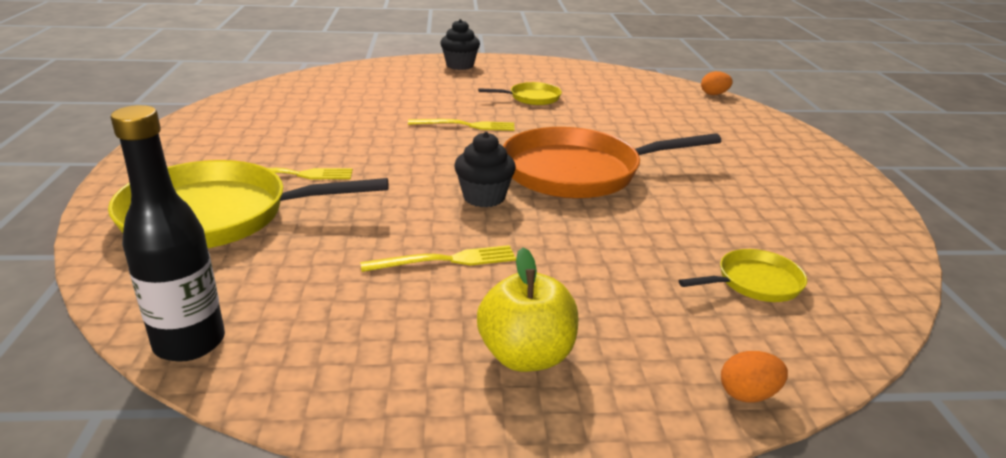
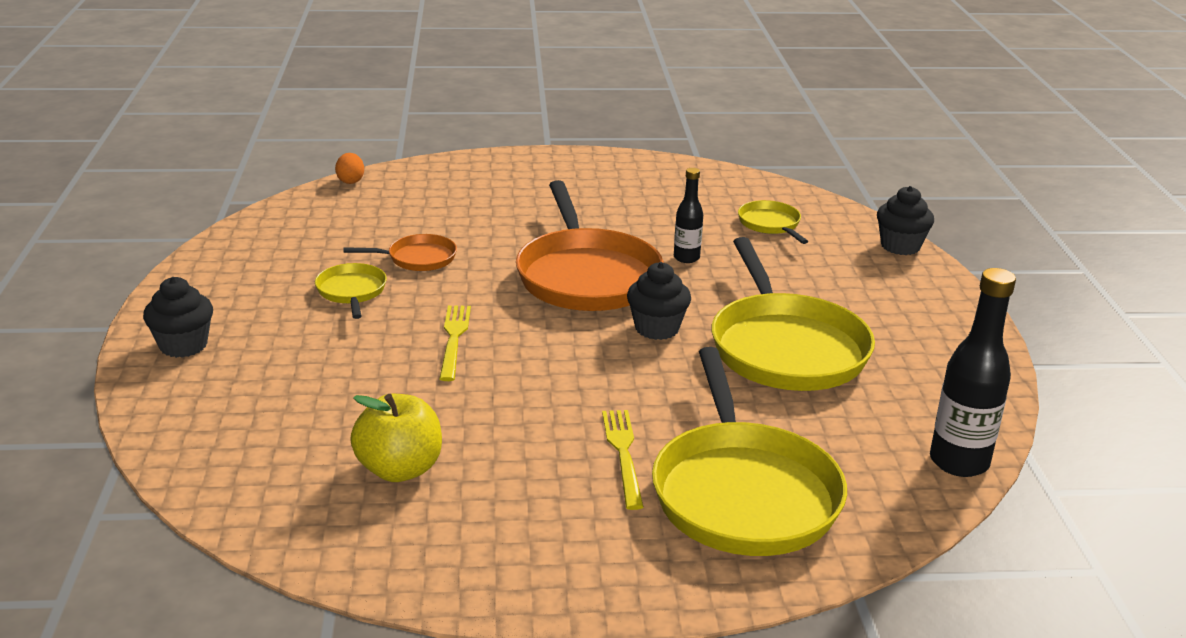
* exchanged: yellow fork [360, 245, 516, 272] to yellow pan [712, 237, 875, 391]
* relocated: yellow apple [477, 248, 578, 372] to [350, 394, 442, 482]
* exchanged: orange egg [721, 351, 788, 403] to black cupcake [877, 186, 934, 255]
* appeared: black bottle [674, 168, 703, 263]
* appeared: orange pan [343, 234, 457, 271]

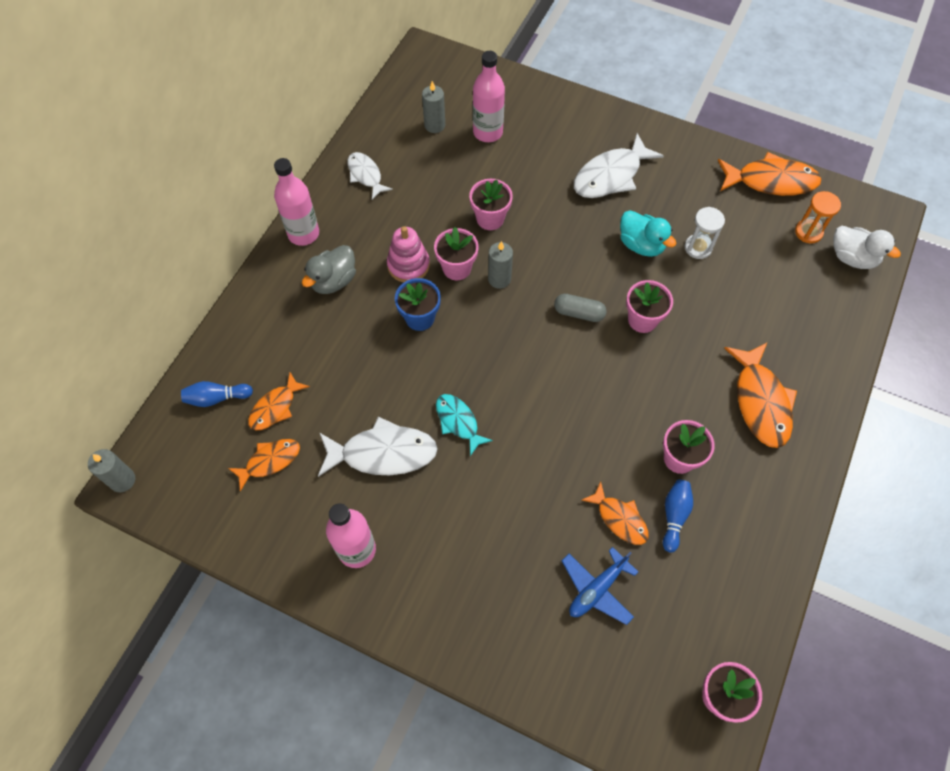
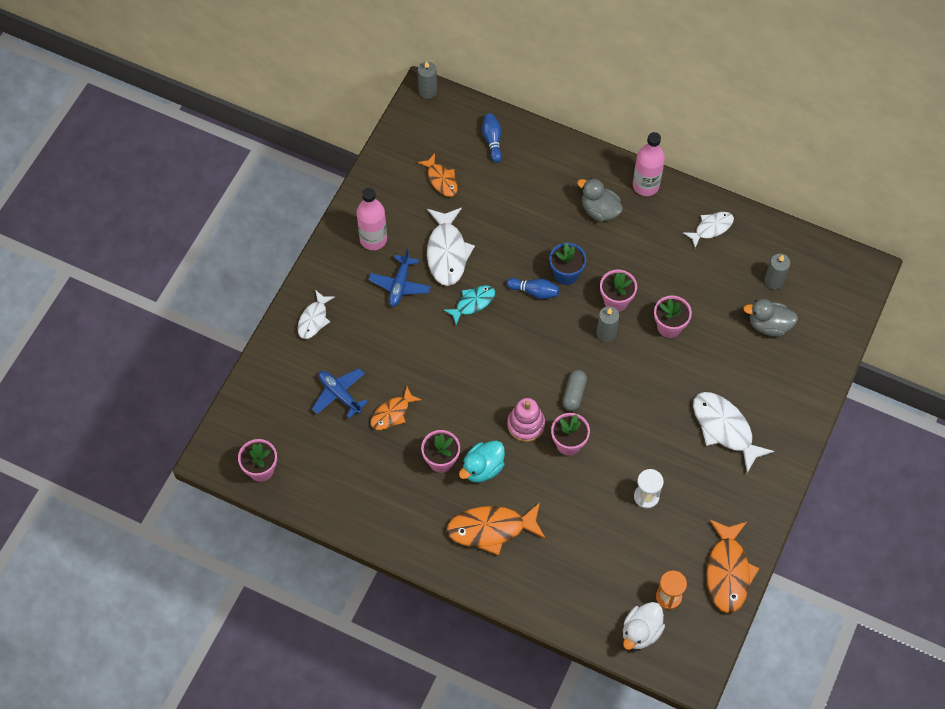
* exchanged: pink bottle [473, 51, 505, 142] to grey duck [743, 299, 798, 337]
* relocated: turquoise duck [620, 210, 677, 257] to [459, 441, 505, 483]
* relocated: pink stacking toy [387, 226, 430, 282] to [507, 398, 545, 442]
* missing: orange fish [248, 373, 310, 431]
* relocated: blue bowling pin [663, 480, 693, 552] to [506, 278, 559, 299]
* appeared: blue plane [368, 249, 431, 307]
* appeared: white fish [298, 290, 335, 339]

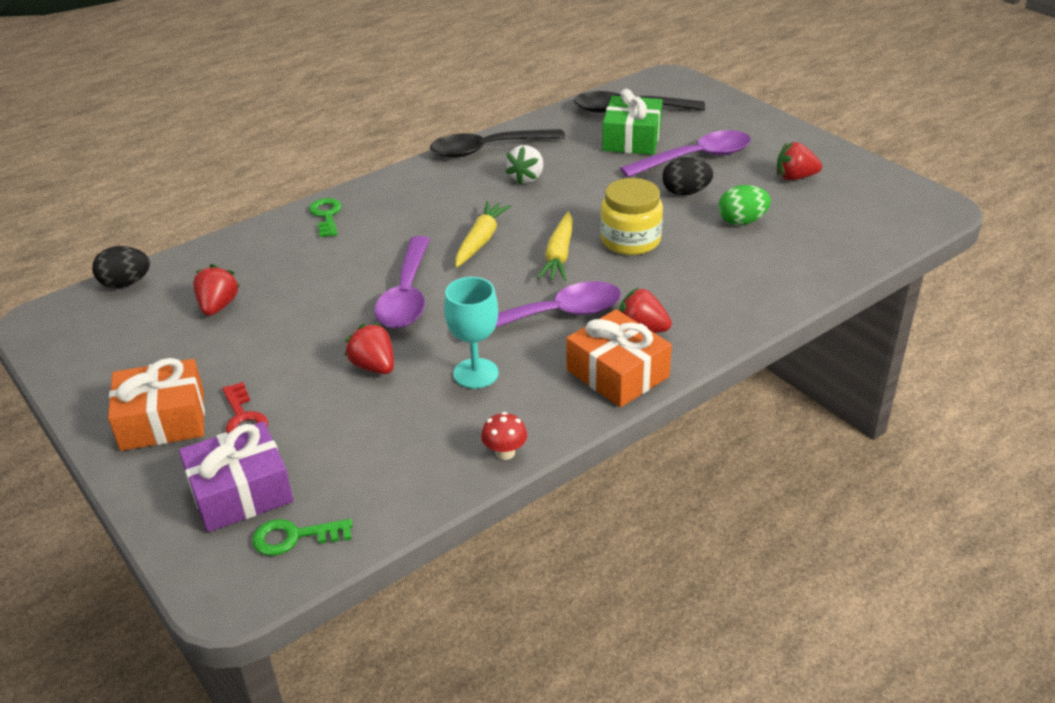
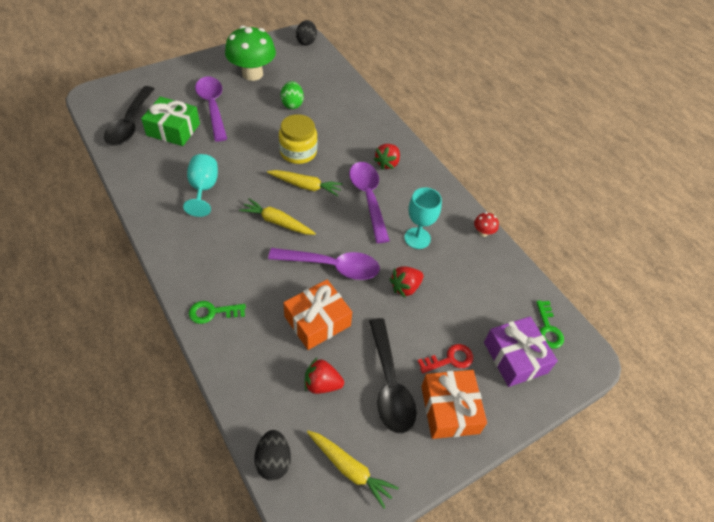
* relocated: black spoon [430, 129, 566, 158] to [369, 318, 417, 434]
* exchanged: red strawberry [777, 142, 822, 180] to green mushroom [225, 26, 276, 81]
* exchanged: white strawberry [505, 145, 543, 185] to turquoise goblet [183, 154, 218, 217]
* relocated: black egg [662, 157, 713, 195] to [296, 20, 317, 46]
* relocated: orange gift [566, 309, 672, 407] to [283, 280, 352, 350]
* appeared: yellow carrot [307, 431, 399, 509]

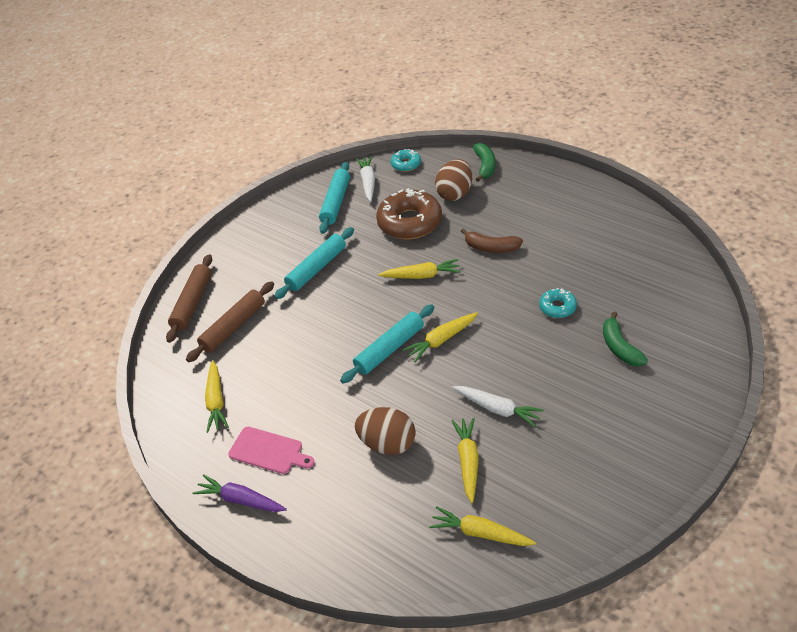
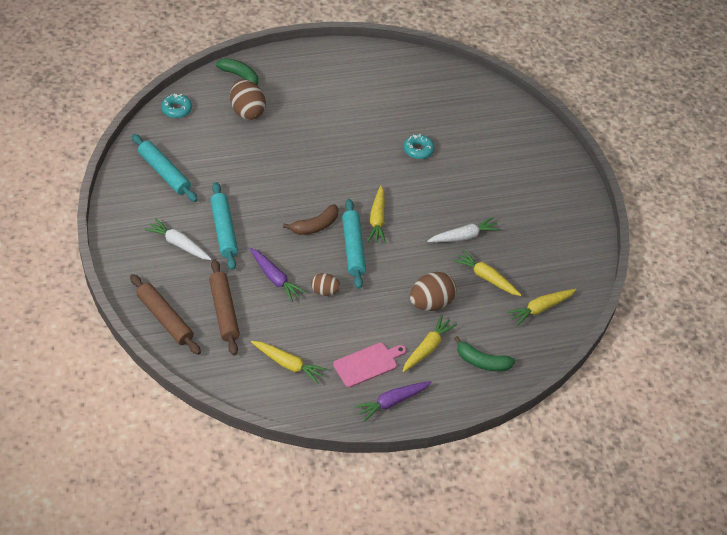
* relocated: white carrot [356, 156, 375, 202] to [144, 218, 212, 260]
* missing: brown donut [376, 188, 442, 239]
* relocated: brown banana [461, 228, 523, 253] to [283, 204, 339, 235]
* relocated: yellow carrot [378, 259, 461, 279] to [402, 315, 457, 372]
* relocated: green banana [603, 312, 648, 366] to [454, 336, 515, 372]
* appeared: purple carrot [250, 248, 306, 302]
* appeared: brown egg [311, 273, 341, 296]

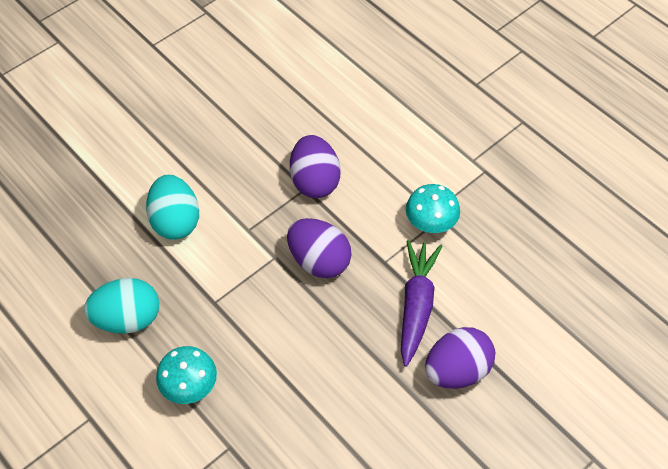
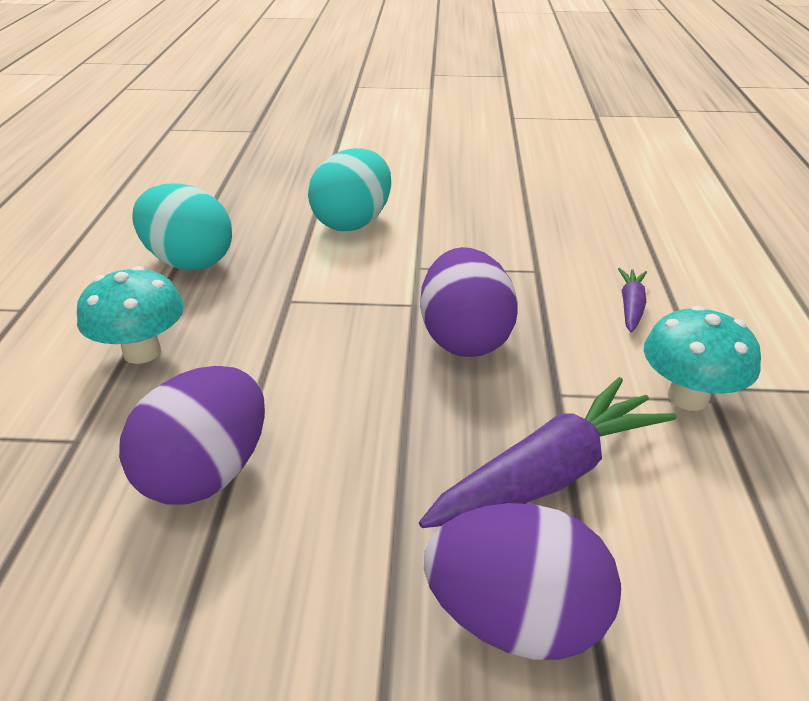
* relocated: purple egg [290, 135, 341, 198] to [119, 366, 265, 505]
* appeared: purple carrot [618, 268, 647, 333]

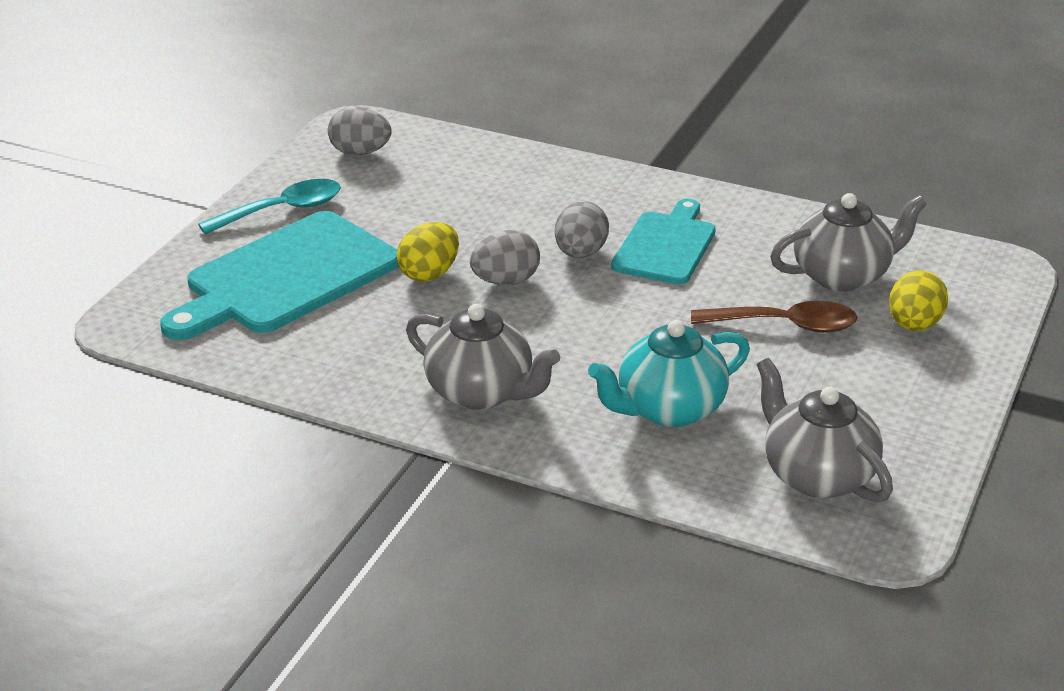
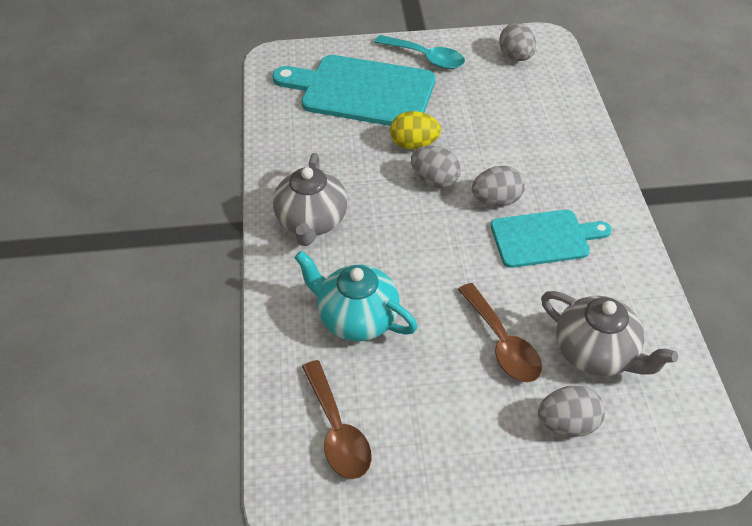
* colour: yellow egg [889, 270, 948, 331] to grey egg [538, 386, 605, 437]
* exchanged: grey teapot [757, 358, 893, 503] to brown spoon [302, 360, 372, 479]

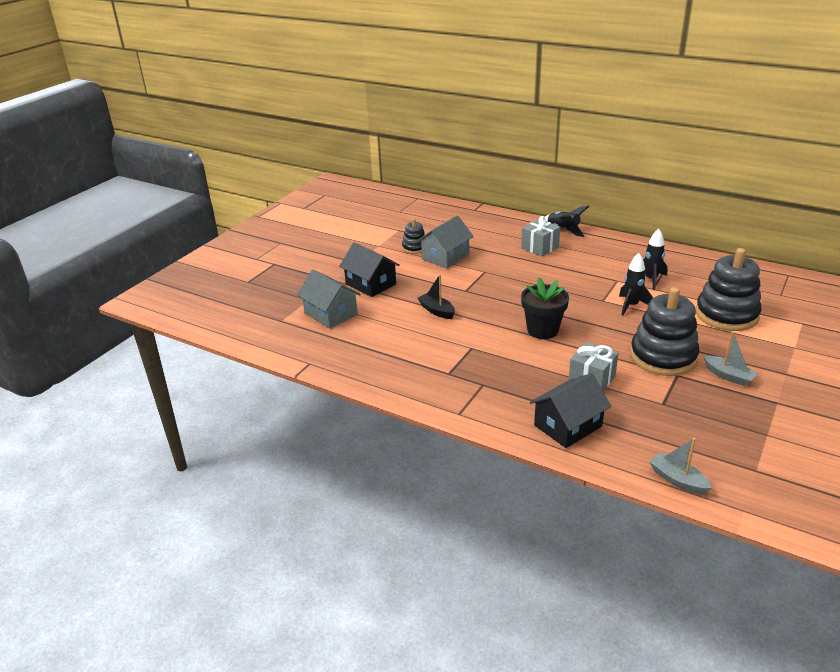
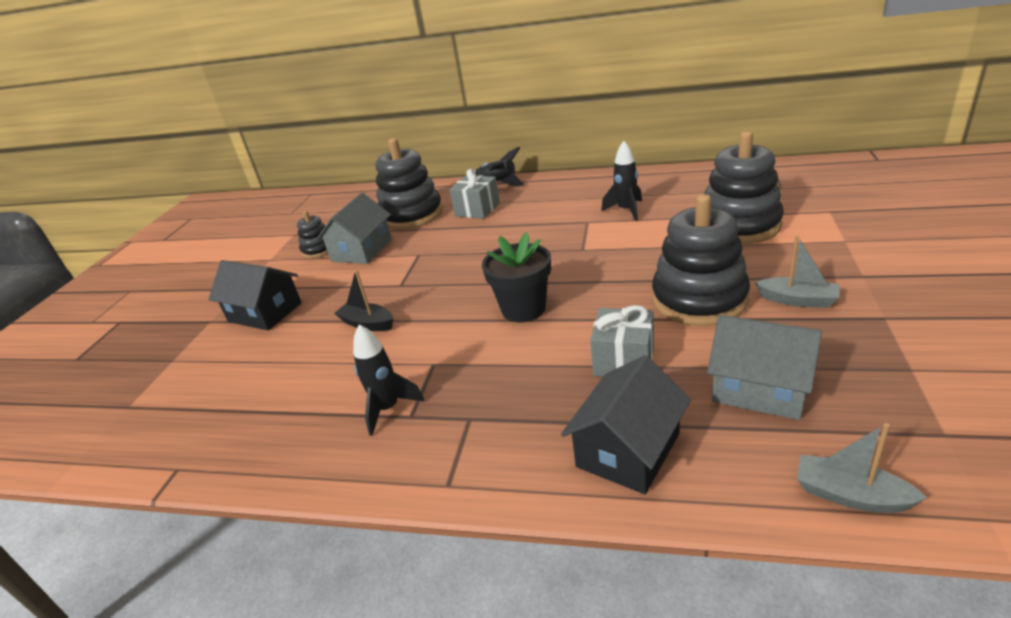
* relocated: black rocket [619, 253, 653, 315] to [353, 324, 424, 436]
* relocated: grey house [297, 270, 361, 328] to [707, 315, 822, 420]
* appeared: black stacking toy [376, 138, 443, 230]

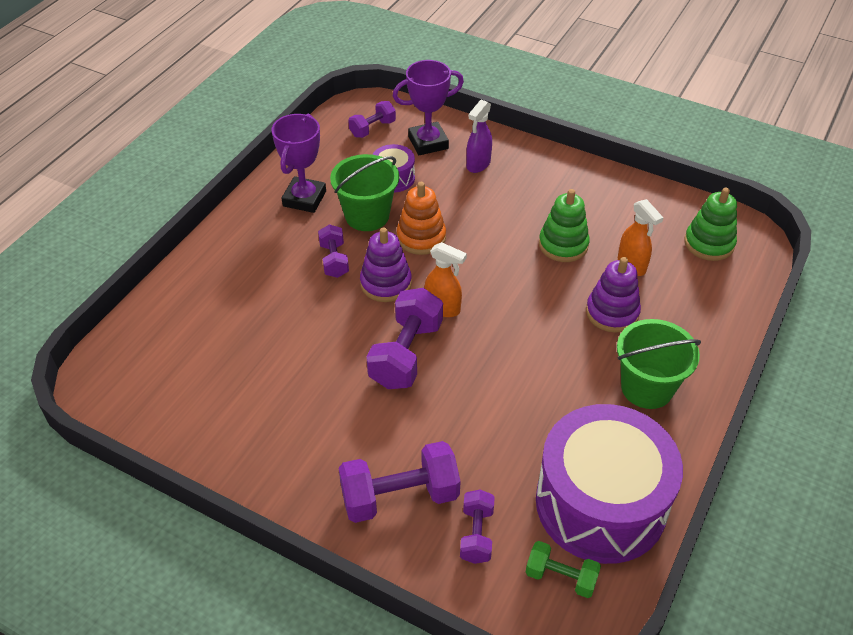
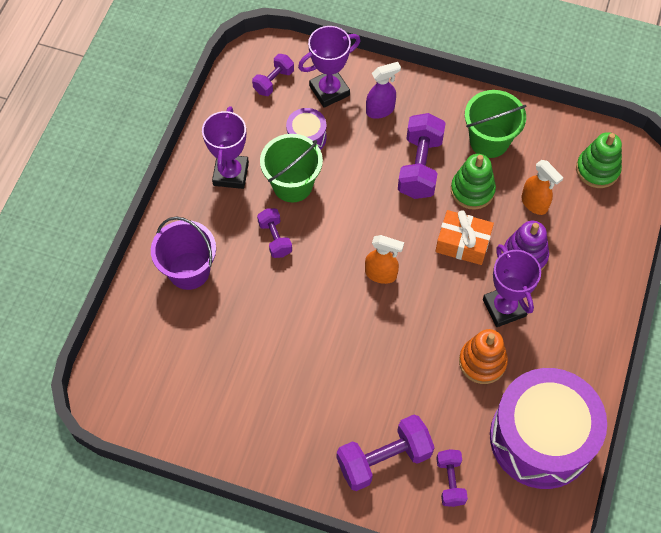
* spun: purple spray bottle [466, 100, 492, 173] = [366, 62, 401, 119] 135 degrees counterclockwise
* relocated: orange stacking toy [397, 182, 446, 255] to [459, 329, 508, 384]
* missing: purple stacking toy [360, 227, 412, 302]
* relocated: purple dumbbell [366, 288, 443, 389] to [398, 113, 445, 199]
* relocated: green bucket [617, 319, 701, 409] to [465, 90, 526, 158]
* missing: green dumbbell [526, 541, 601, 598]
* appeared: orange gift [435, 210, 494, 265]
* appeared: purple bucket [151, 217, 216, 290]
* appeared: purple trophy [483, 244, 541, 327]

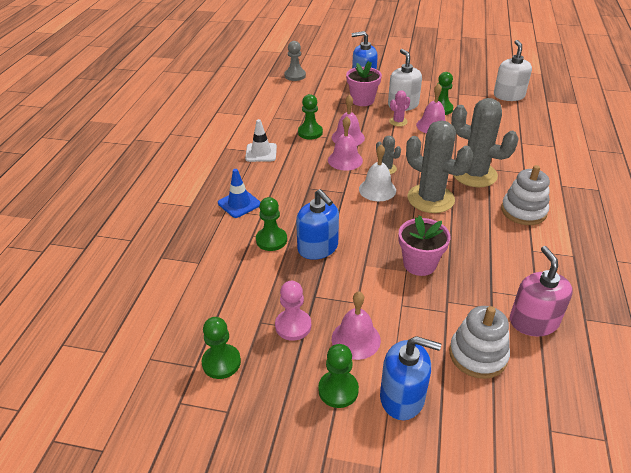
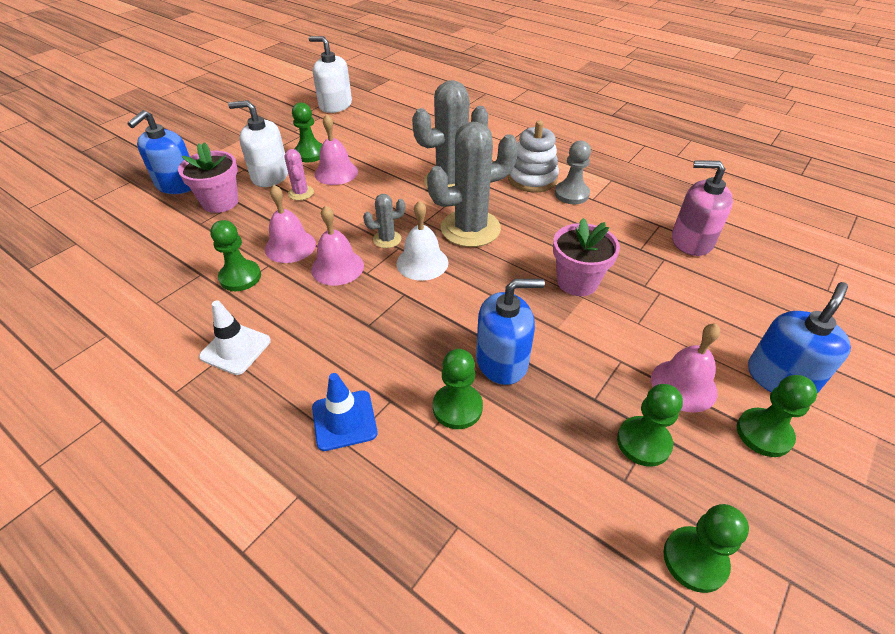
* relocated: grey pawn [284, 41, 306, 81] to [555, 140, 591, 204]
* colour: pink pawn [275, 281, 311, 341] to green pawn [617, 384, 683, 467]
* missing: white stacking toy [449, 306, 510, 379]

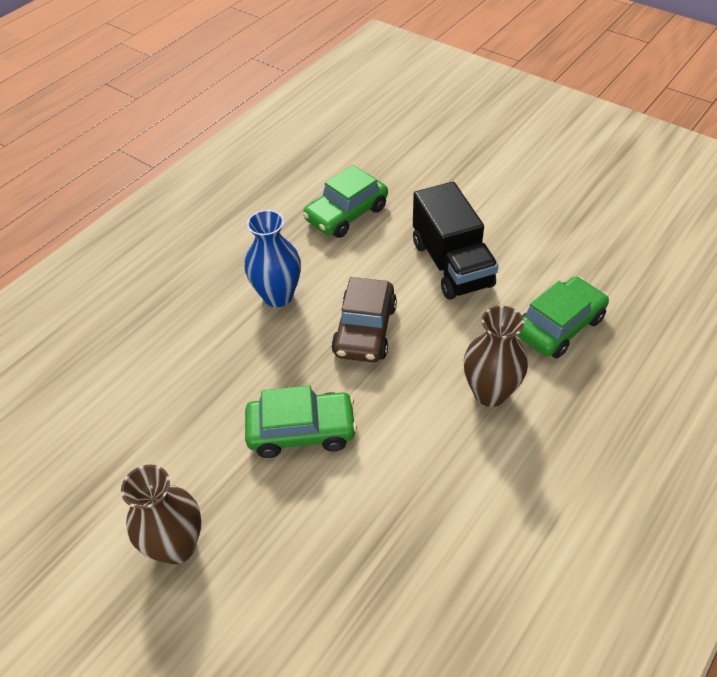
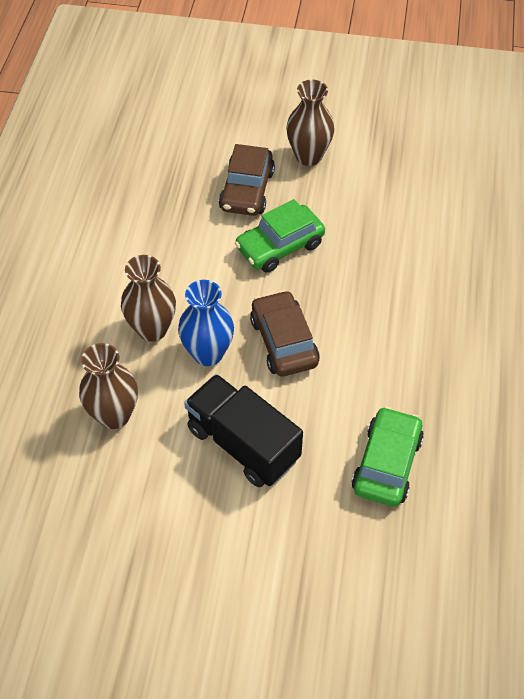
* relocated: blue vase [245, 210, 301, 307] to [178, 280, 234, 366]
* exchanged: green car [517, 277, 609, 358] to brown vase [79, 343, 138, 429]
* appeared: brown car [219, 144, 275, 216]

